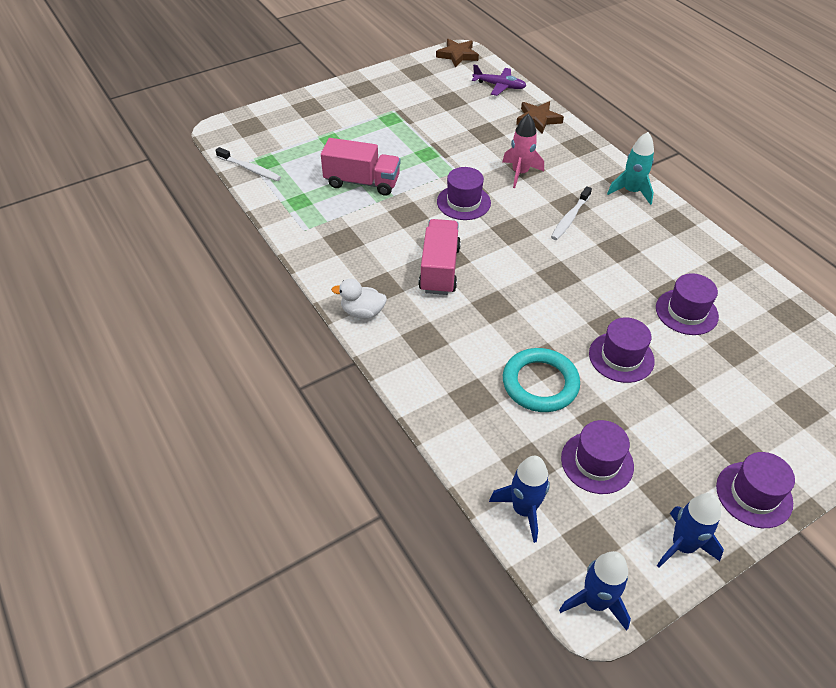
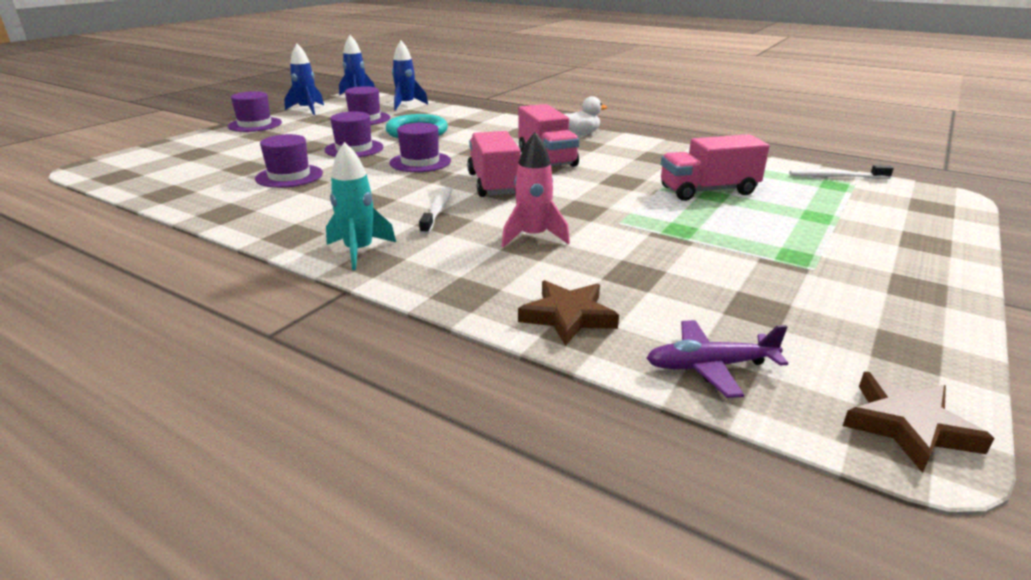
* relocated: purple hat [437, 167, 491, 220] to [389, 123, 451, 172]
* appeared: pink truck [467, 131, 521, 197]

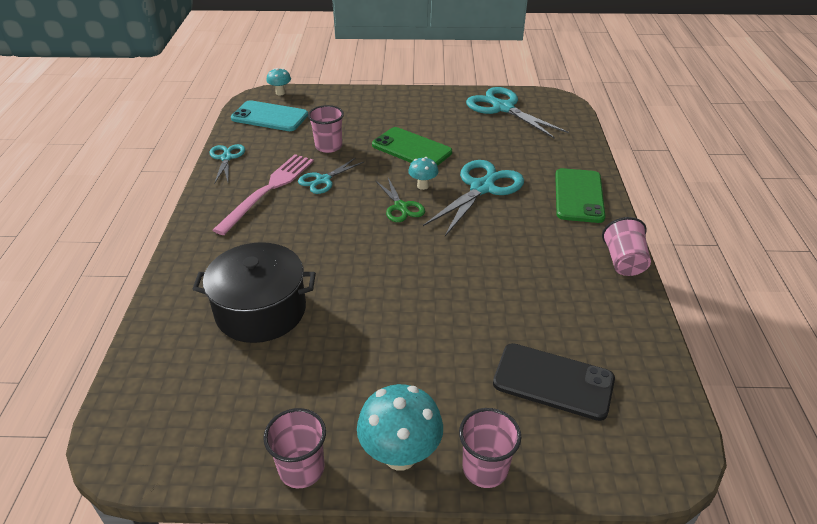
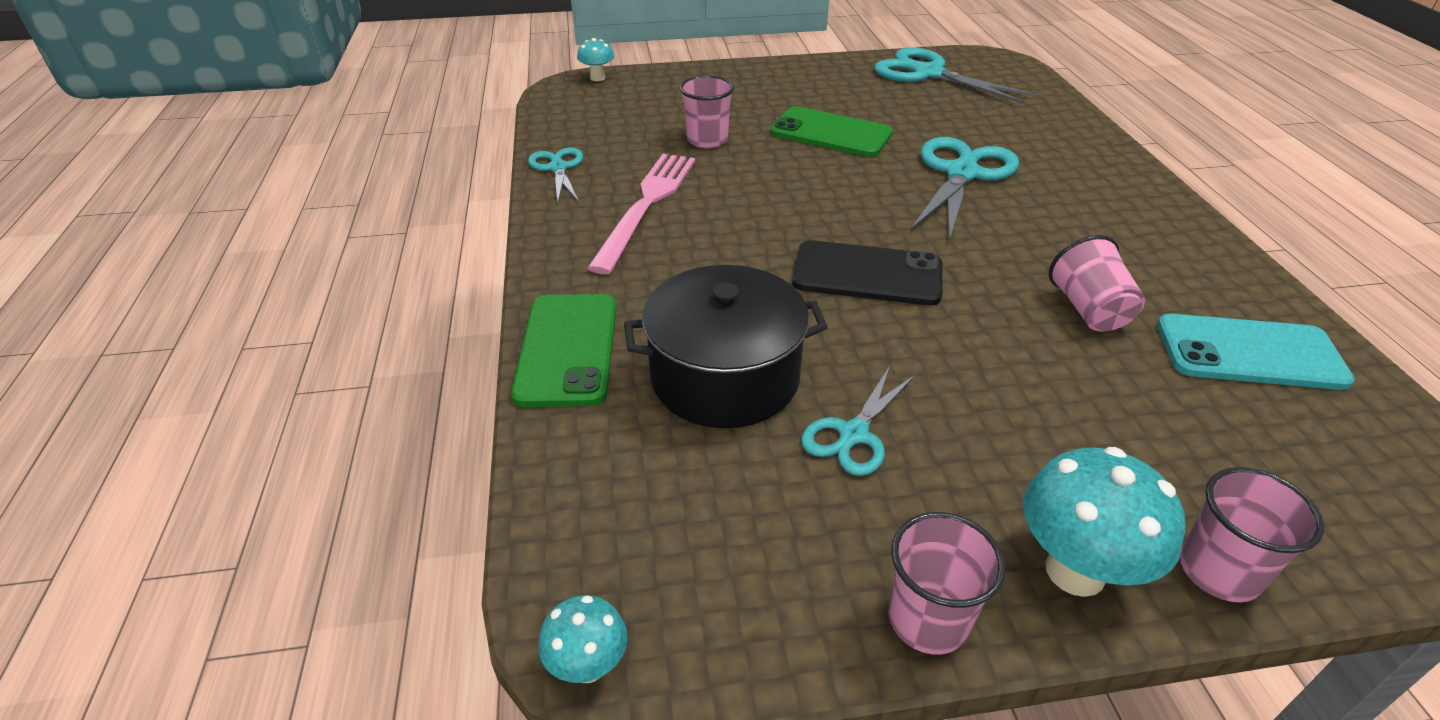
* relocated: turquoise phone [231, 100, 308, 131] to [1157, 314, 1355, 390]
* relocated: turquoise mushroom [408, 157, 438, 190] to [539, 595, 628, 683]
* relocated: turquoise scissors [298, 158, 364, 194] to [801, 366, 916, 476]
* relocated: green phone [555, 168, 605, 223] to [511, 294, 617, 407]
* missing: green scissors [375, 178, 425, 222]
* relocated: pink cup [602, 217, 651, 276] to [1049, 235, 1145, 332]
* relocated: black phone [493, 343, 615, 421] to [792, 240, 942, 306]

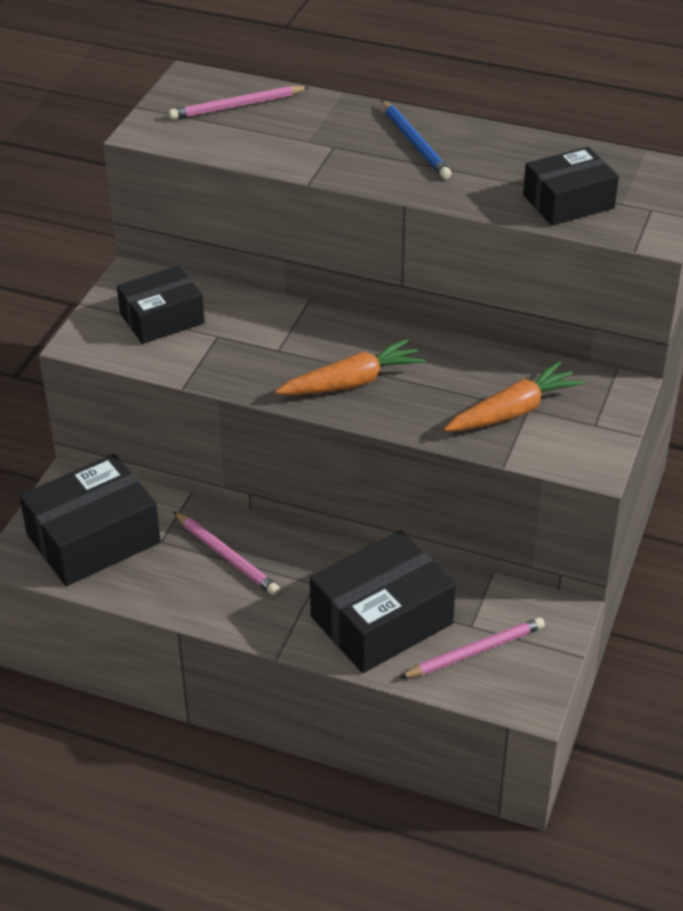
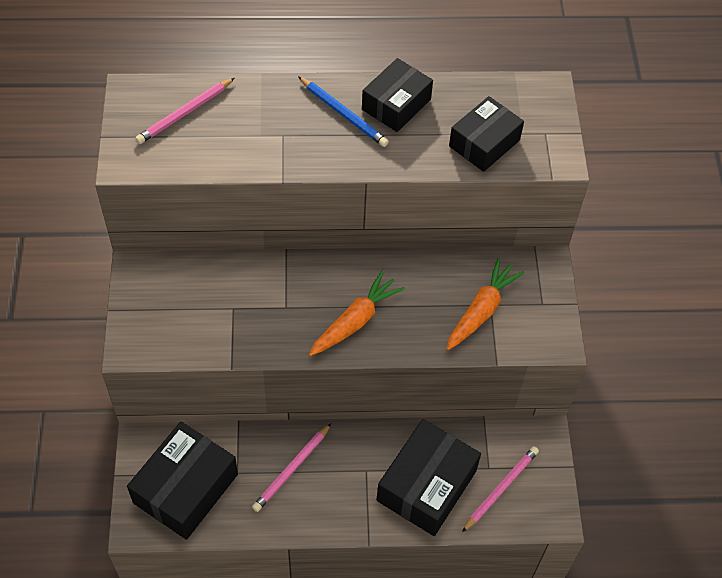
* relocated: black box [117, 266, 205, 344] to [362, 58, 433, 132]
* spun: pink pencil [173, 511, 280, 595] = [252, 423, 331, 512] 105 degrees clockwise

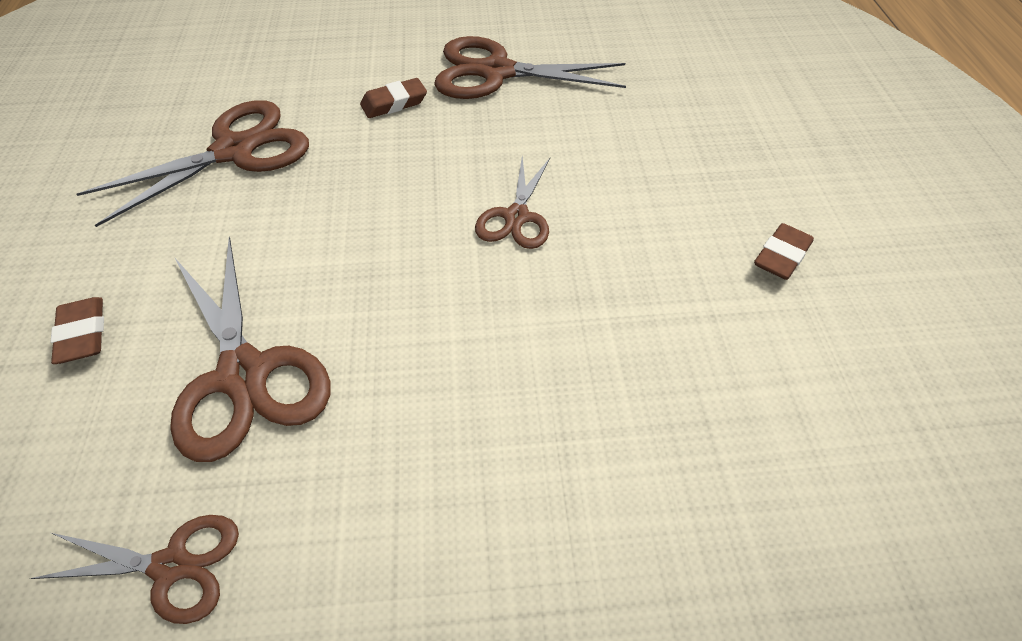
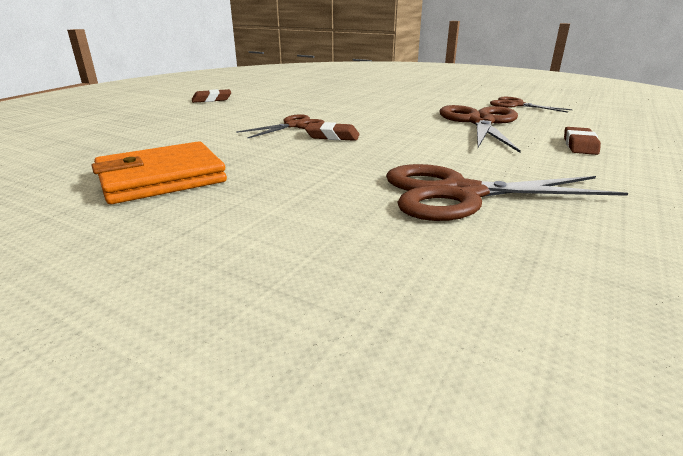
* exchanged: brown scissors [434, 36, 626, 99] to orange wallet [92, 141, 227, 204]
* relocated: brown eraser [360, 78, 427, 118] to [305, 122, 360, 141]

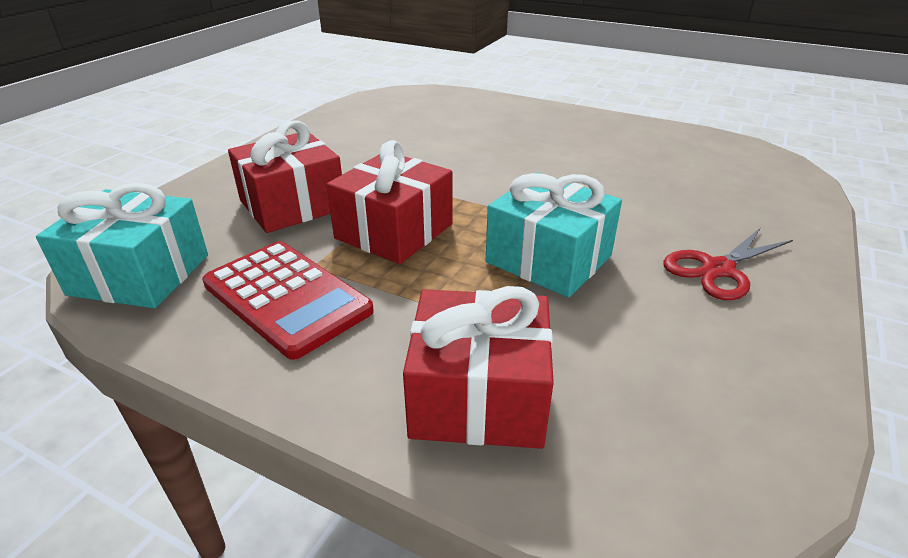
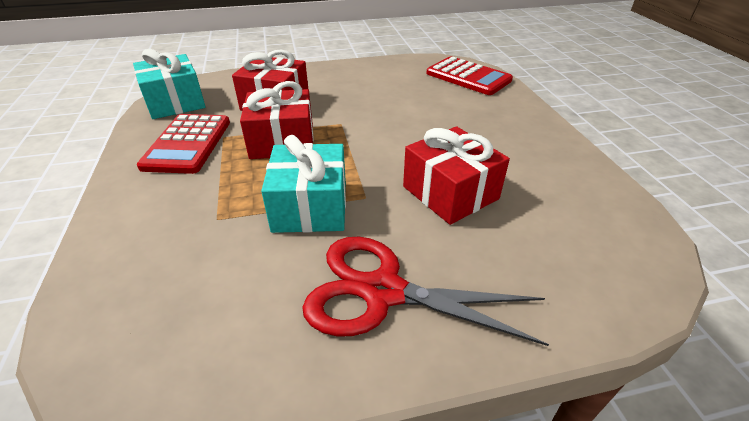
* size: red scissors [663, 228, 793, 300] = [302, 237, 549, 346] x1.59
* relocated: red gift [403, 286, 554, 449] to [403, 126, 510, 225]
* appeared: red calculator [426, 56, 513, 95]

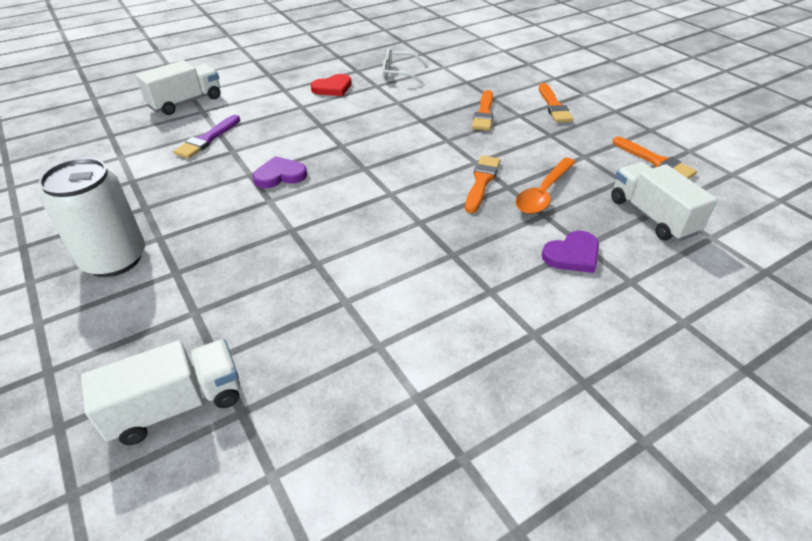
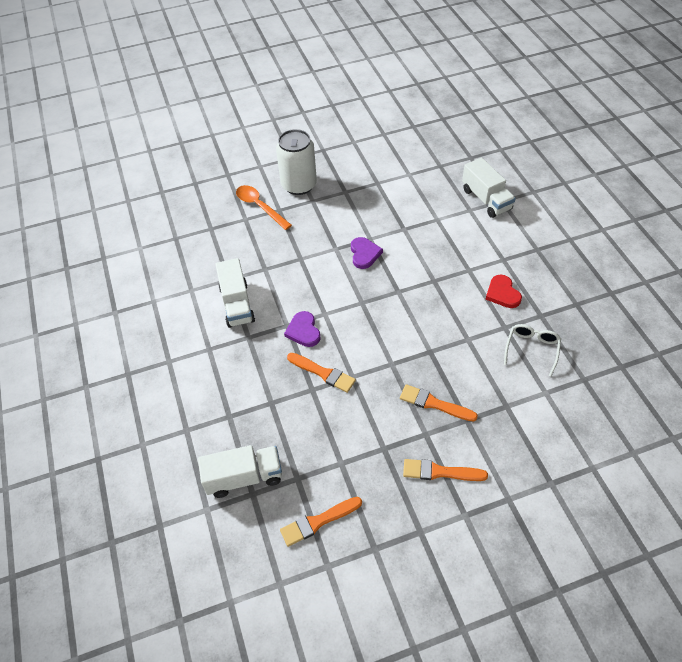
* missing: purple brush [173, 115, 240, 159]
* relocated: orange spoon [515, 158, 576, 214] to [236, 185, 292, 230]
* relocated: purple heart [542, 231, 599, 273] to [284, 311, 321, 347]
* relocated: white truck [81, 340, 240, 445] to [215, 258, 255, 328]

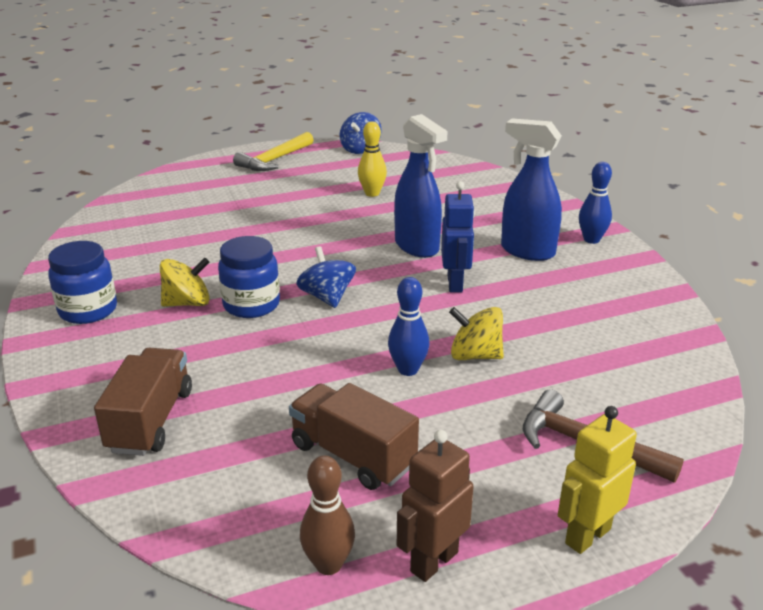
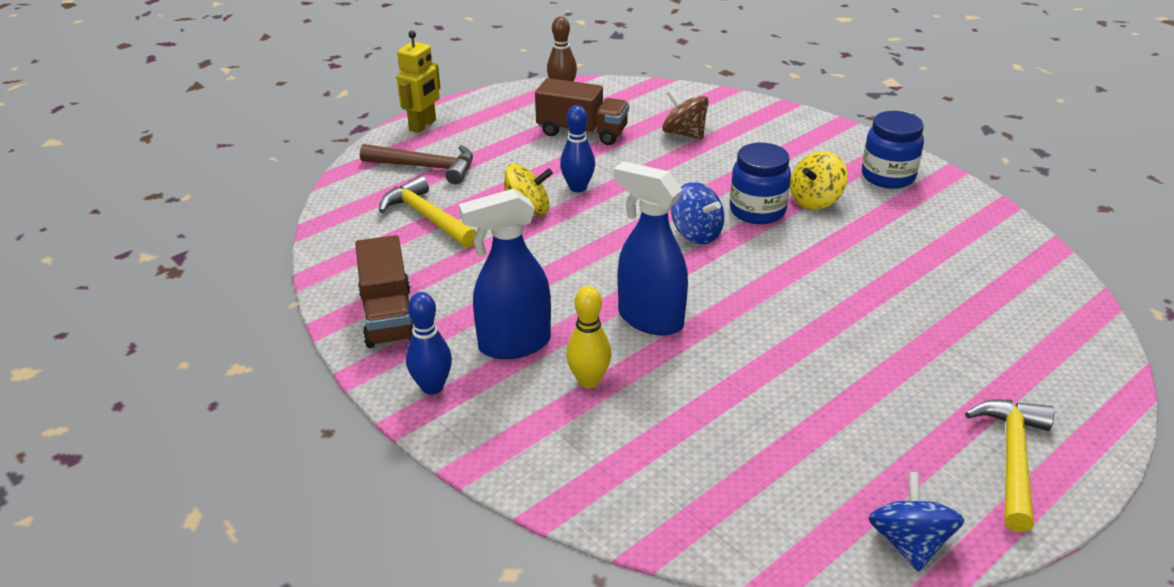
* spun: blue spray bottle [501, 118, 562, 261] = [459, 189, 551, 359] 150 degrees clockwise
* relocated: yellow bowling pin [358, 121, 387, 197] to [566, 286, 611, 388]
* missing: blue robot [441, 181, 475, 293]
* relocated: brown truck [94, 348, 192, 456] to [355, 235, 413, 348]
* missing: brown robot [397, 430, 474, 582]
* appeared: brown spinning top [662, 90, 709, 139]
* appeared: yellow hammer [379, 175, 477, 248]

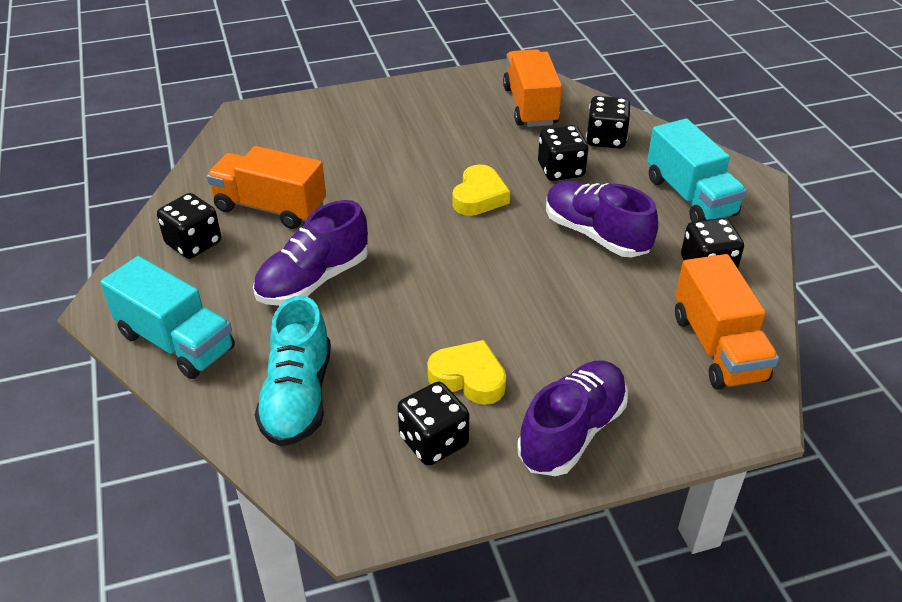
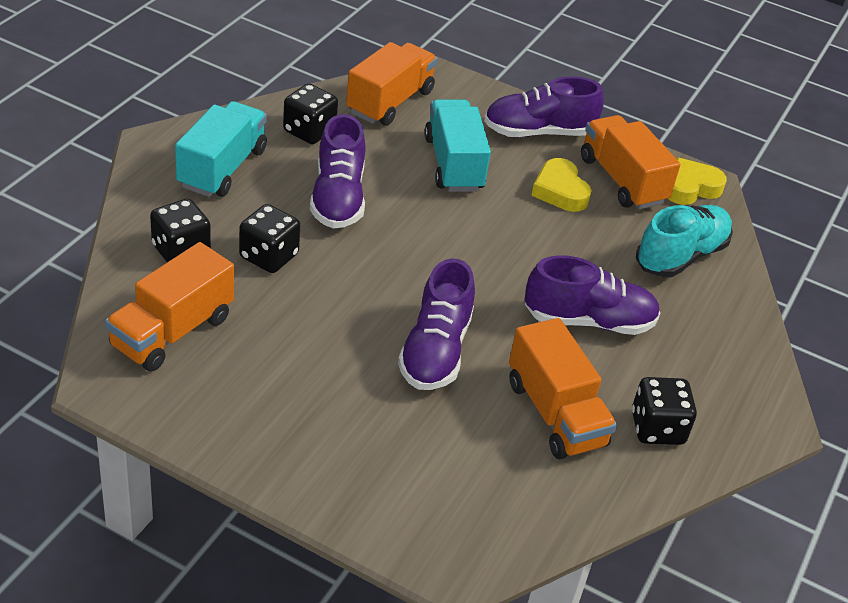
* relocated: yellow heart [453, 164, 510, 216] to [668, 158, 727, 205]
* relocated: turquoise truck [100, 256, 235, 379] to [424, 99, 491, 192]
* exchanged: black dice [397, 382, 469, 466] to orange truck [581, 115, 680, 209]
* appeared: purple shoe [398, 258, 475, 390]

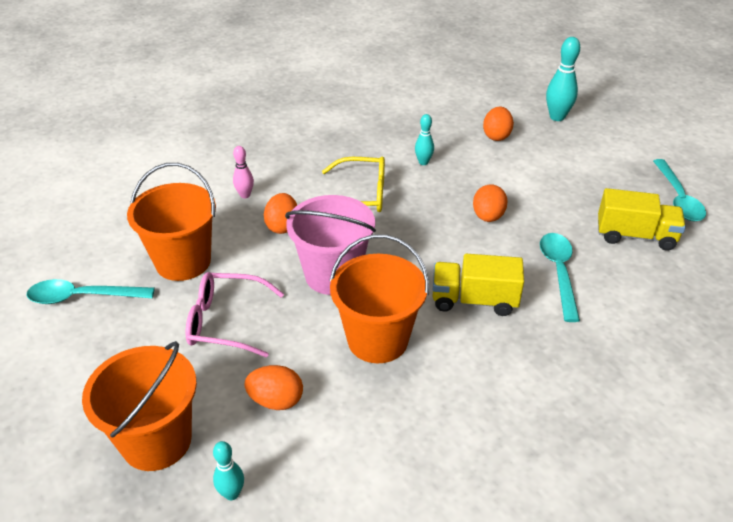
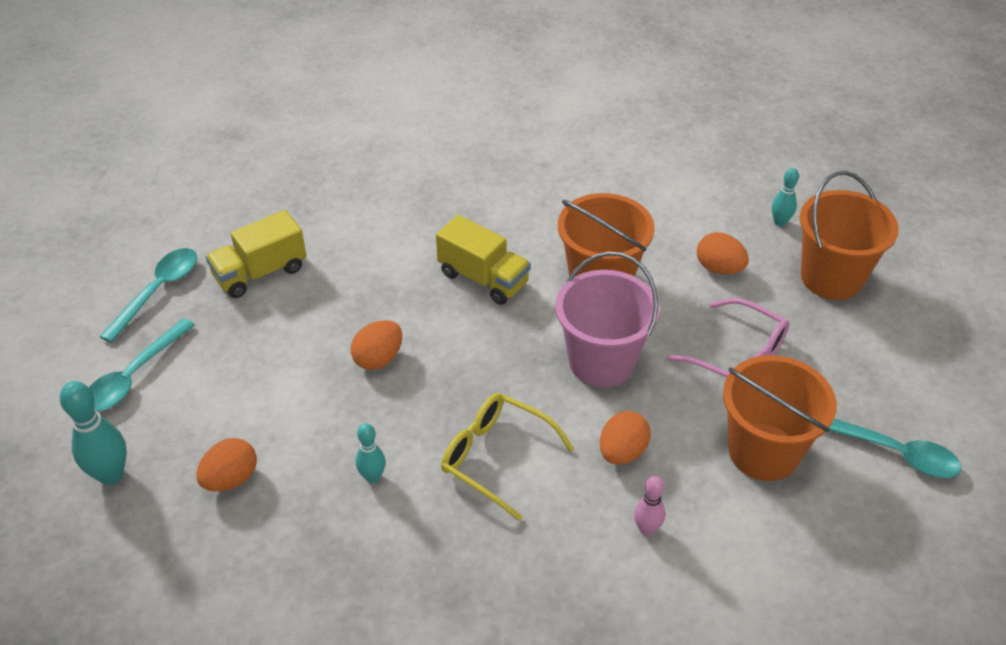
* spun: yellow truck [598, 188, 686, 250] = [206, 210, 306, 298] 75 degrees counterclockwise
* relocated: turquoise spoon [540, 233, 580, 322] to [89, 318, 195, 412]

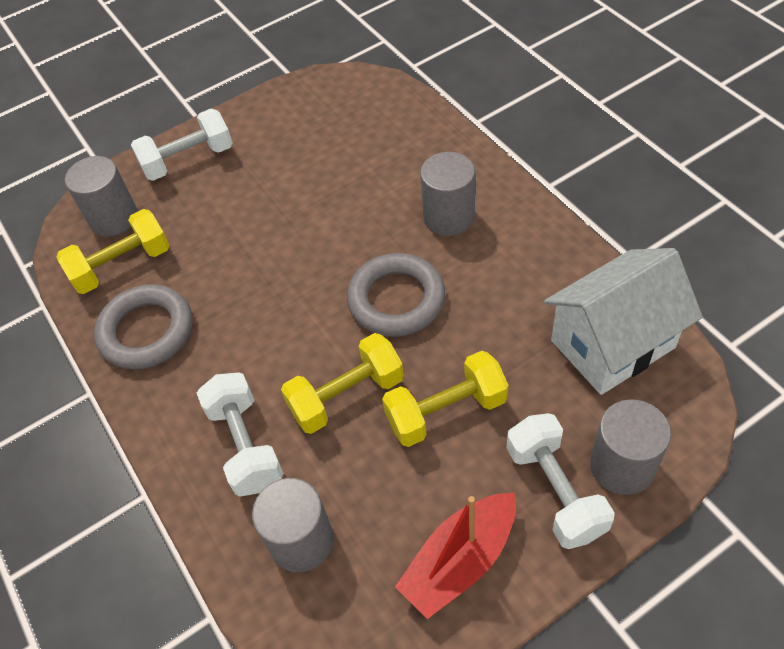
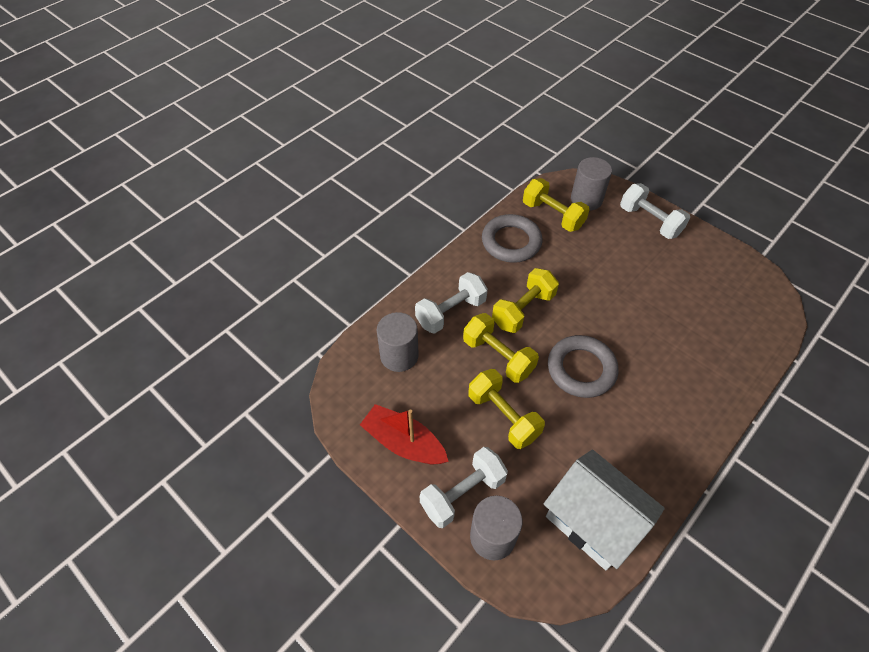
* missing: grey cylinder [420, 152, 475, 236]
* appeared: yellow dumbbell [492, 268, 559, 333]

